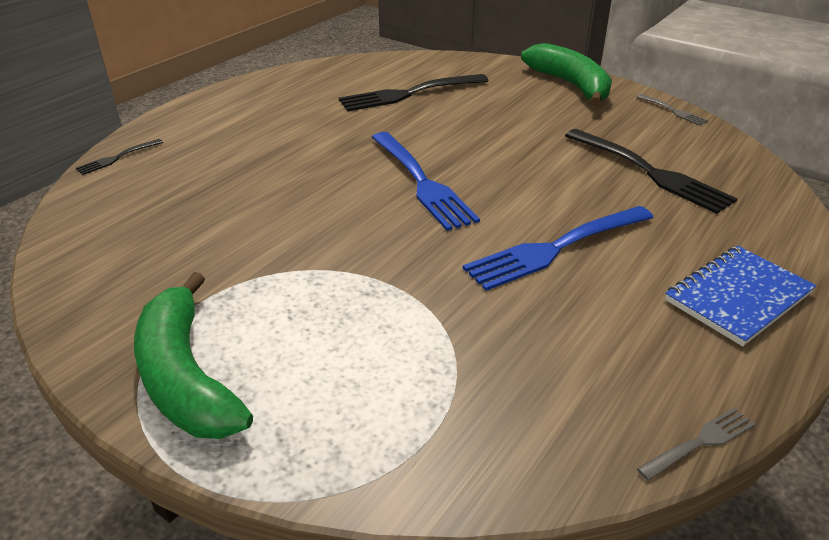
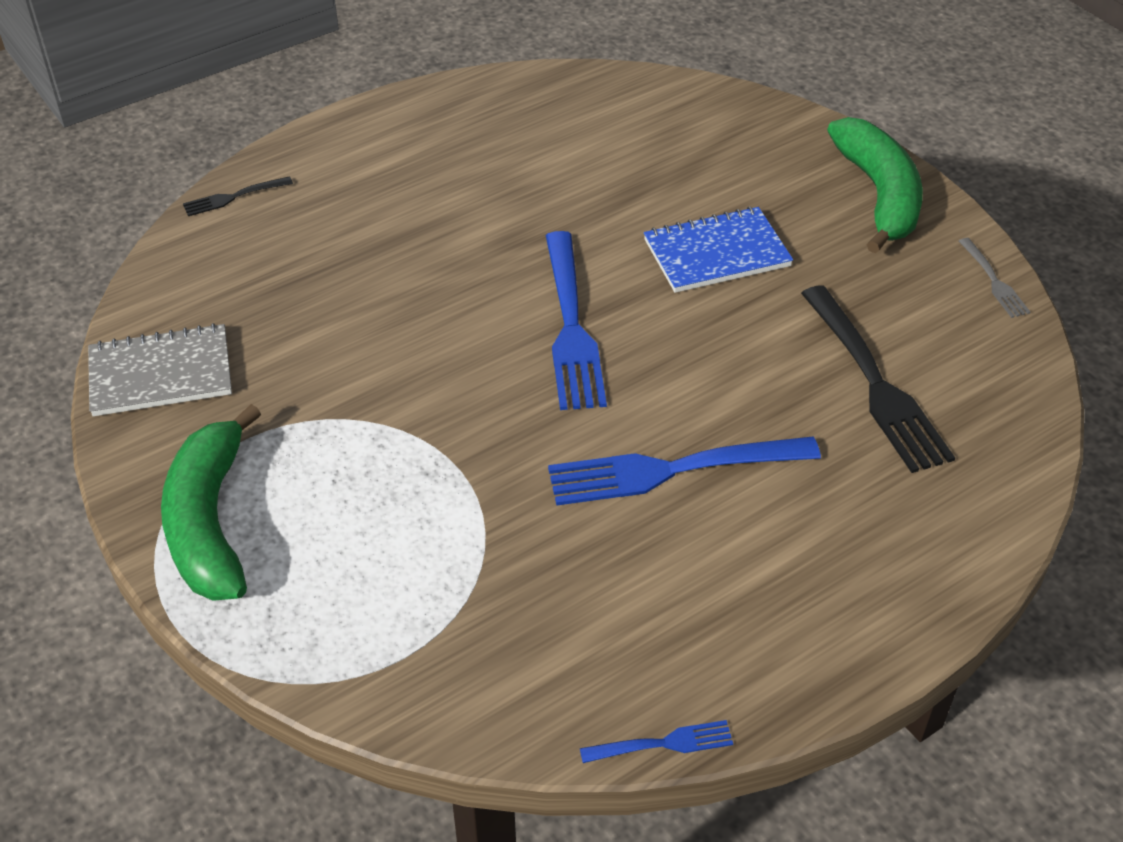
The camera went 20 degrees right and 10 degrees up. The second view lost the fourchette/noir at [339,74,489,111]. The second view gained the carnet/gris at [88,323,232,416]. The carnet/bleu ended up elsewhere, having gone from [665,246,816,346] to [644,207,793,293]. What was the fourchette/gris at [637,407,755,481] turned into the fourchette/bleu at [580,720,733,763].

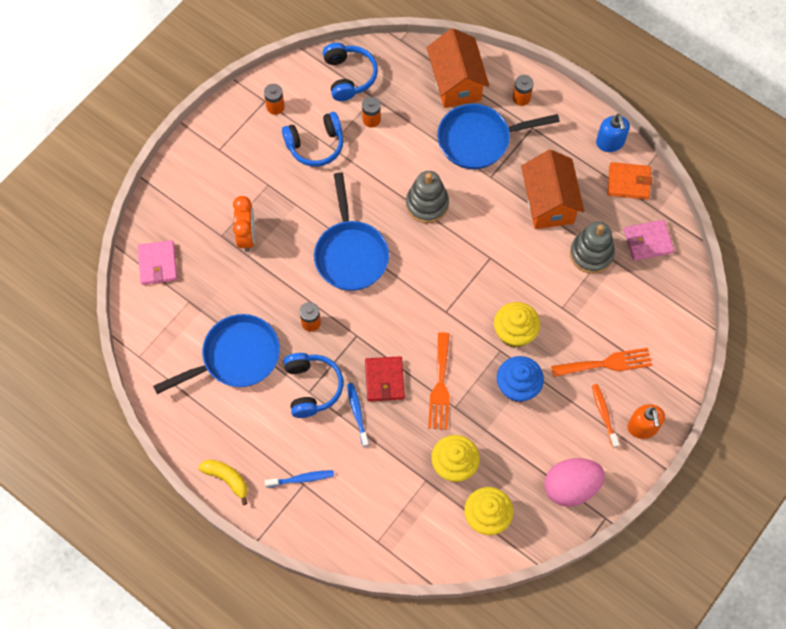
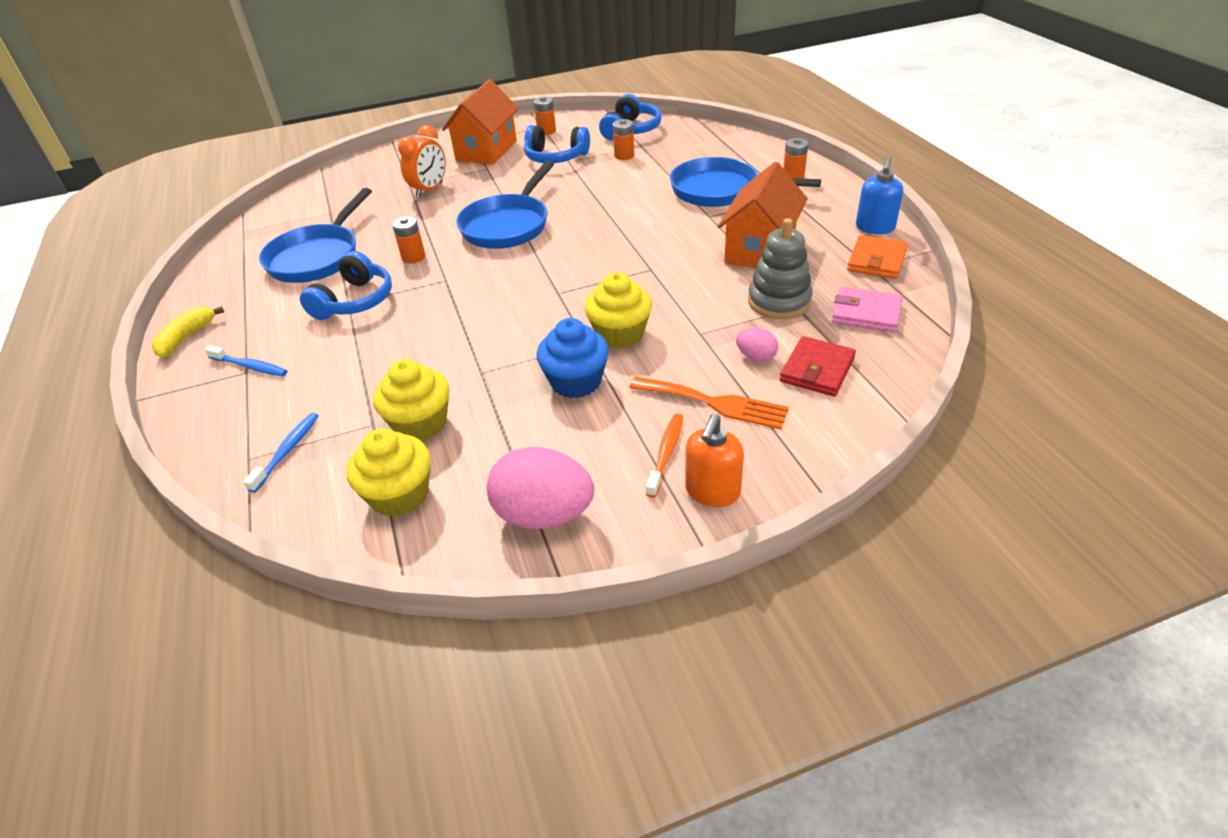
The camera went 35 degrees right and 25 degrees down. The second view lost the portefeuille/rose at [137,240,177,285]. The second view lost the jouet à empiler/gris at [406,171,449,223]. The second view lost the fourchette/orange at [428,332,450,430]. The second view gained the œuf/rose at [736,328,778,362]. The brosse à dents/bleu ended up elsewhere, having gone from [347,383,369,447] to [243,413,319,493]. The portefeuille/rouge ended up elsewhere, having gone from [365,356,405,401] to [780,336,856,397]. The maison/orange ended up elsewhere, having gone from [427,28,489,108] to [442,79,519,165]. The poêle/bleu at [153,314,280,394] ended up facing another way, 105 degrees clockwise from before. The banane/jaune at [198,460,248,505] ended up facing another way, 135 degrees counterclockwise from before. The portefeuille/orange at [608,162,652,200] ended up facing another way, 75 degrees clockwise from before.

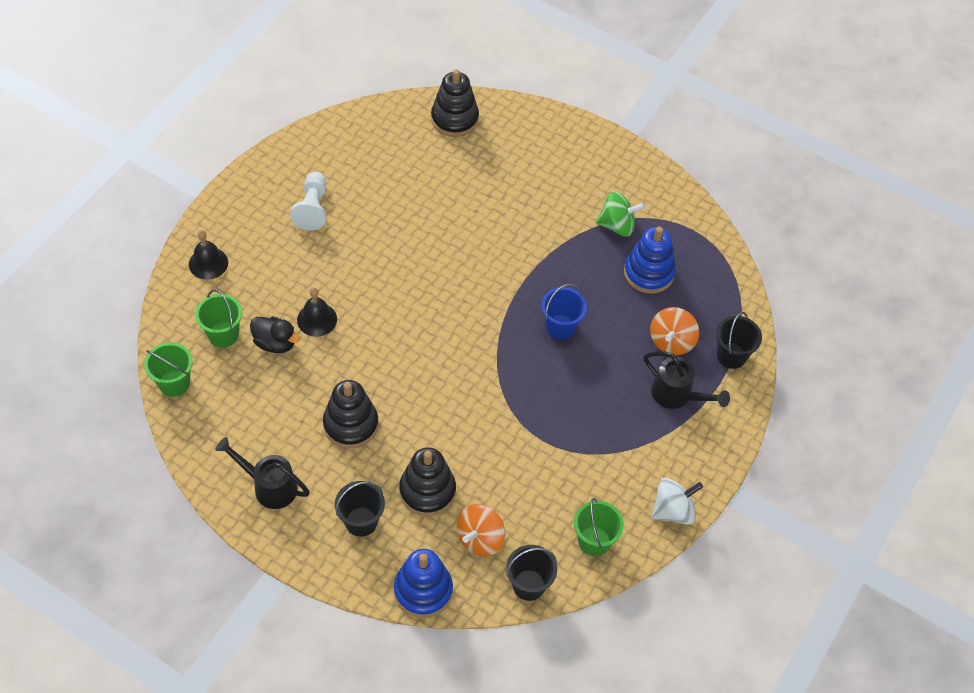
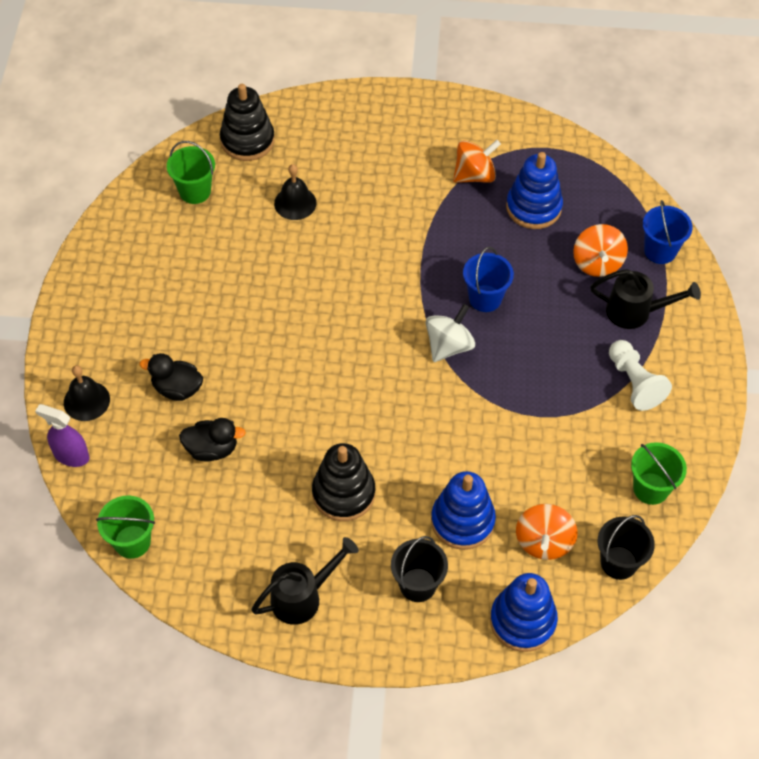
The camera went 25 degrees left and 0 degrees up. The second view gained the vaporisateur/violet at [35,404,89,467]. The second view gained the canard/noir at [140,353,203,401]. The seau/vert ended up elsewhere, having gone from [195,290,242,347] to [167,141,215,204]. The pion/blanc ended up elsewhere, having gone from [290,172,327,231] to [609,340,672,411]. The cloche/noir ended up elsewhere, having gone from [297,288,337,337] to [274,164,317,220]. The toupie/blanc ended up elsewhere, having gone from [651,478,703,525] to [426,304,475,362]. What was the jouet à empiler/noir at [399,447,456,516] turned into the jouet à empiler/bleu at [431,471,496,550]. What was the toupie/vert at [596,192,645,237] turned into the toupie/orange at [453,140,501,183]. What was the seau/noir at [716,312,762,369] turned into the seau/bleu at [643,200,693,264]. The arrosoir/noir at [215,437,310,509] ended up facing another way, 150 degrees clockwise from before.

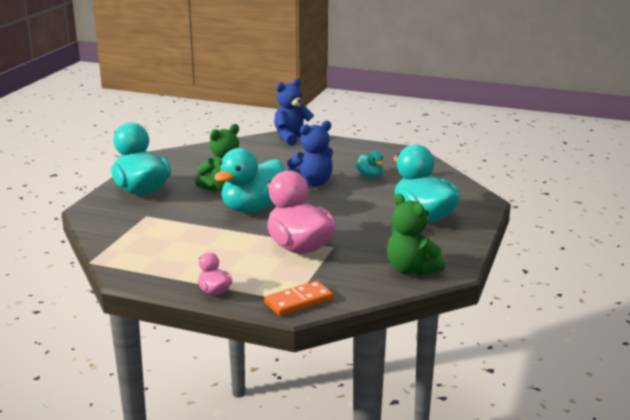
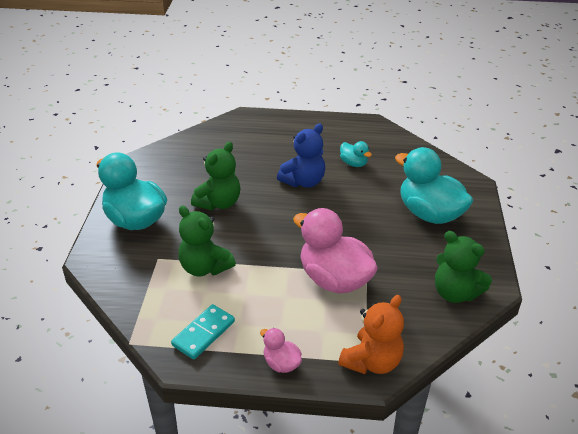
The camera went 15 degrees left and 15 degrees up. The second view lost the canard/turquoise at [214,148,285,213]. The second view lost the ours en peluche/bleu at [274,78,314,146]. The second view gained the domino/turquoise at [171,304,235,359]. The second view gained the ours en peluche/vert at [178,206,236,276]. Where the domino/orange stood at [264,281,333,316], the ours en peluche/orange came to stand at [338,295,404,374].

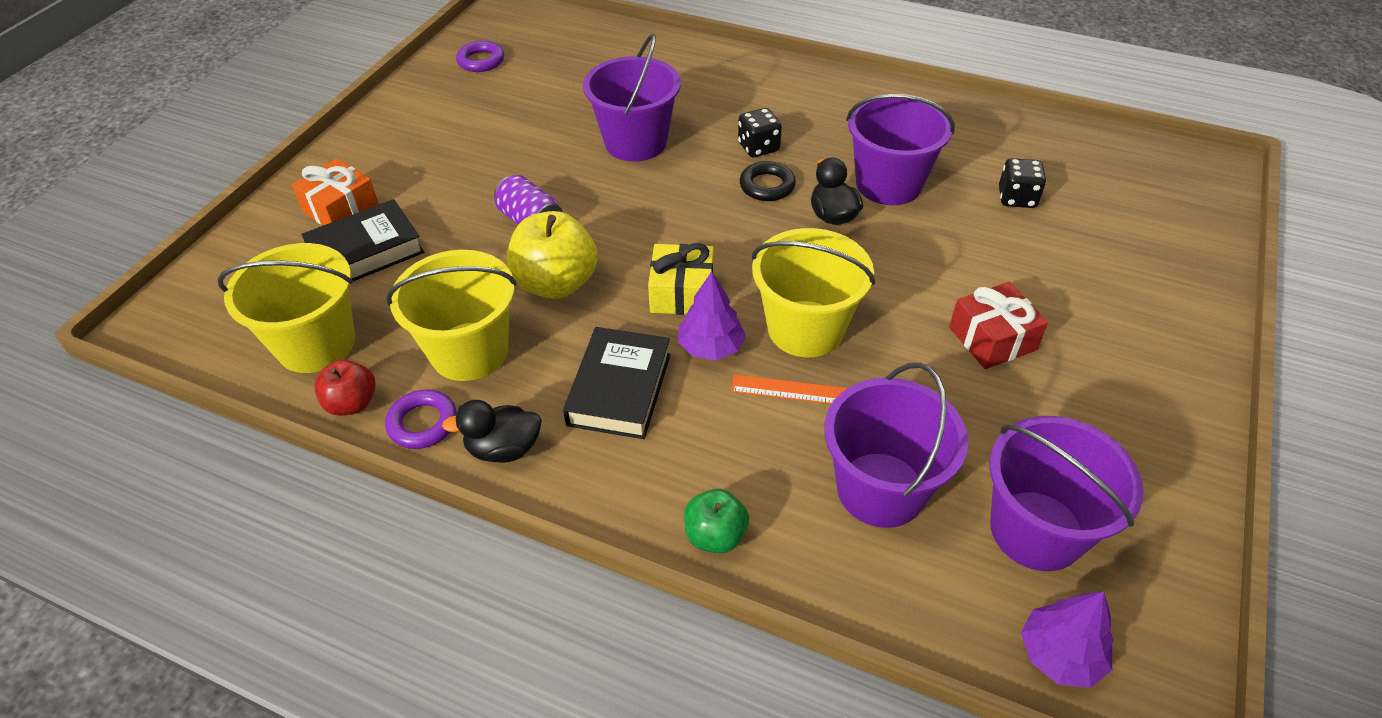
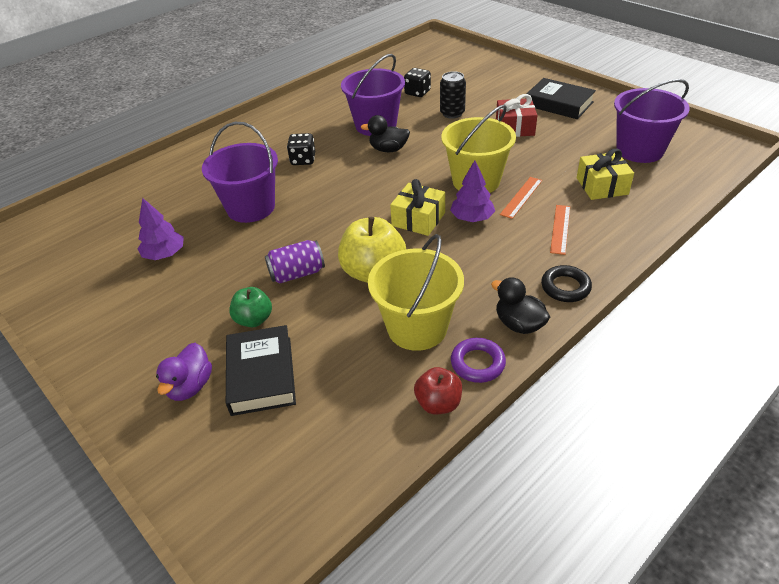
The camera went 65 degrees left and 5 degrees down. The second view lost the seau/jaune at [218,243,355,373]. The second view lost the anneau/violet at [456,41,504,72]. The second view gained the canette/noir at [440,71,466,119]. The second view gained the règle/orange at [550,205,570,255]. The livre/noir ended up elsewhere, having gone from [563,327,671,439] to [526,78,596,119]. The pomme/vert ended up elsewhere, having gone from [684,489,749,553] to [229,287,272,327]. The anneau/noir ended up elsewhere, having gone from [740,161,796,201] to [541,265,592,302]. The arbre/violet ended up elsewhere, having gone from [1021,591,1114,688] to [138,198,184,260]. Where the cadeau/orange stood at [292,158,379,225], the canard/violet came to stand at [156,343,212,401]. Where the seau/violet stood at [824,362,968,528], the cadeau/jaune came to stand at [577,149,634,200]. The canard/noir at [442,400,542,463] ended up facing another way, 120 degrees clockwise from before.

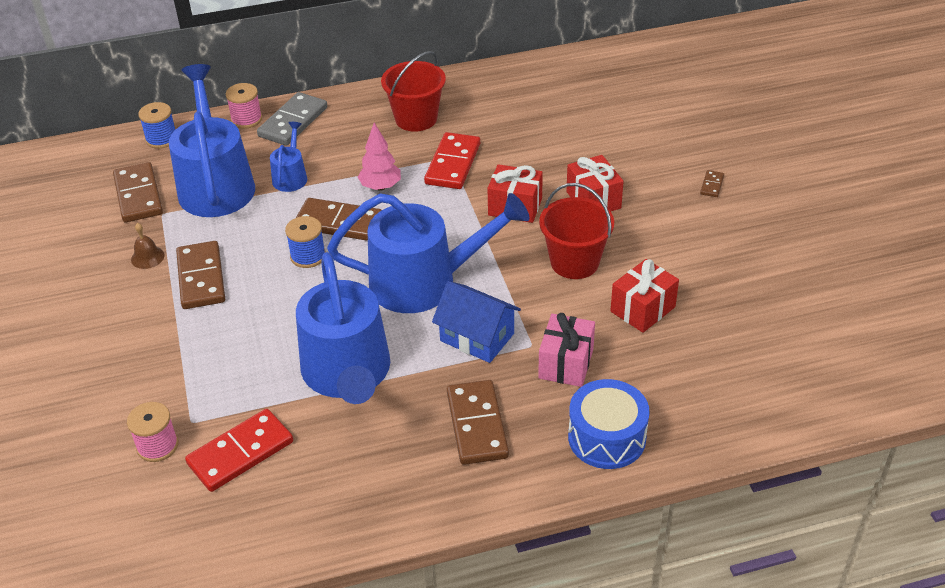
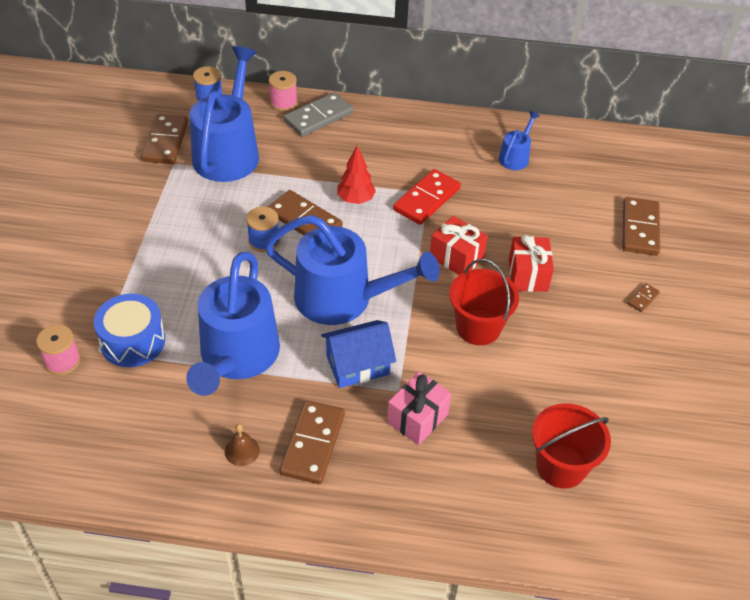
The camera went 20 degrees right and 5 degrees up. The second view lost the domino/rouge at [185,409,293,492]. The second view lost the cadeau/rouge at [610,259,679,333]. The cloche/marron ended up elsewhere, having gone from [131,223,165,269] to [225,424,260,466]. The domino/marron ended up elsewhere, having gone from [176,241,225,309] to [622,197,660,256]. The arrosoir/bleu ended up elsewhere, having gone from [270,122,307,192] to [499,111,540,170]. The seau/rouge ended up elsewhere, having gone from [381,51,446,132] to [532,403,611,489]. The tambour/bleu ended up elsewhere, having gone from [568,379,650,469] to [94,294,165,367]. What was the arbre/rose at [358,123,401,191] turned into the arbre/rouge at [337,146,376,204]. The maison/bleu at [432,281,521,363] ended up facing another way, 75 degrees counterclockwise from before.

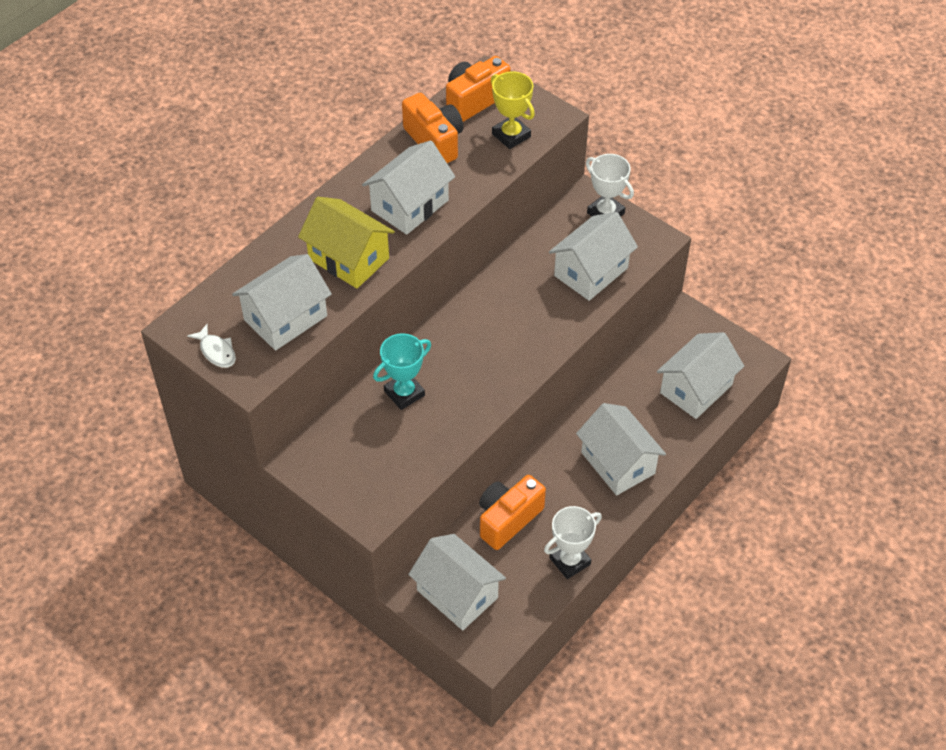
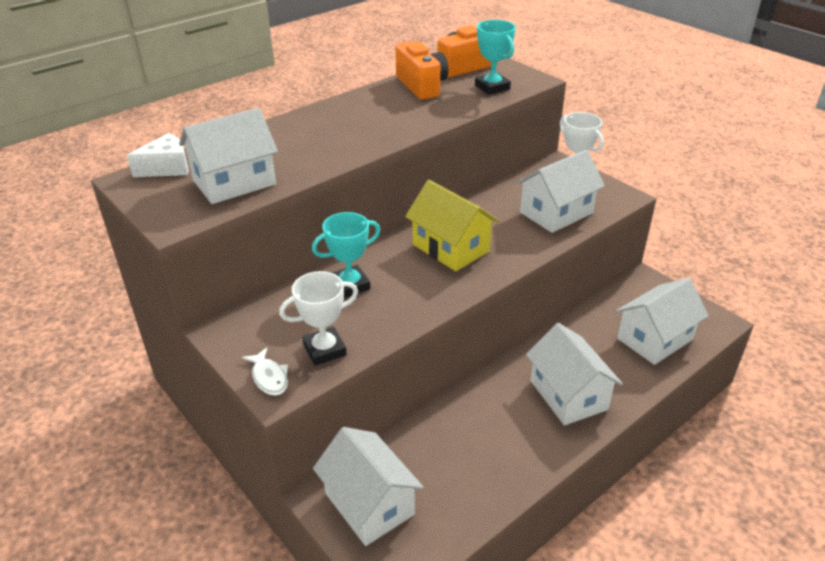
The camera went 10 degrees right and 15 degrees down. The second view lost the maison/blanc at [362,140,455,235]. The second view lost the appareil photo/orange at [479,475,546,550]. The second view gained the fromage/blanc at [127,133,189,177]. The poisson/blanc ended up elsewhere, having gone from [187,324,236,368] to [242,347,288,396]. The maison/jaune ended up elsewhere, having gone from [298,197,395,288] to [405,180,499,271]. The trophée/blanc ended up elsewhere, having gone from [544,506,602,579] to [279,271,358,366]. What was the trophée/jaune at [491,71,535,149] turned into the trophée/turquoise at [475,20,516,95].

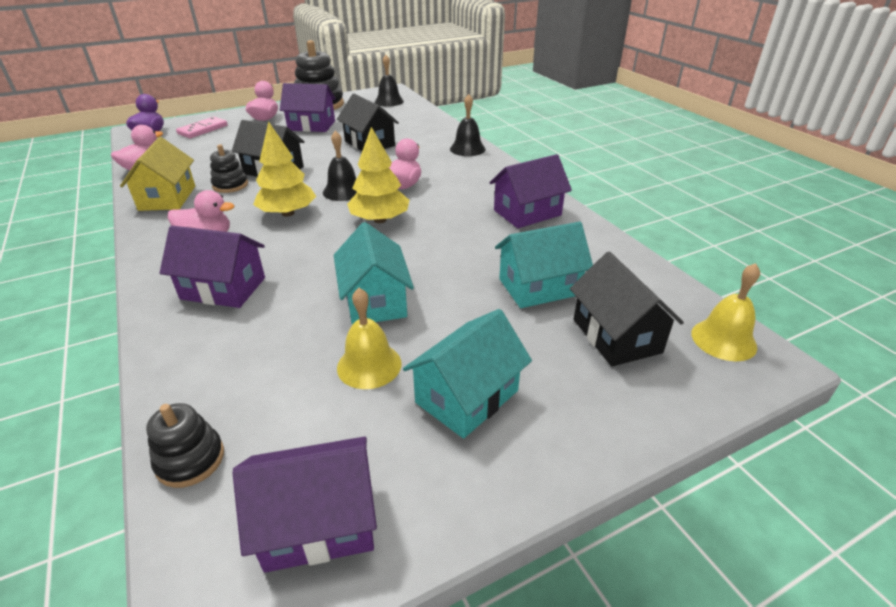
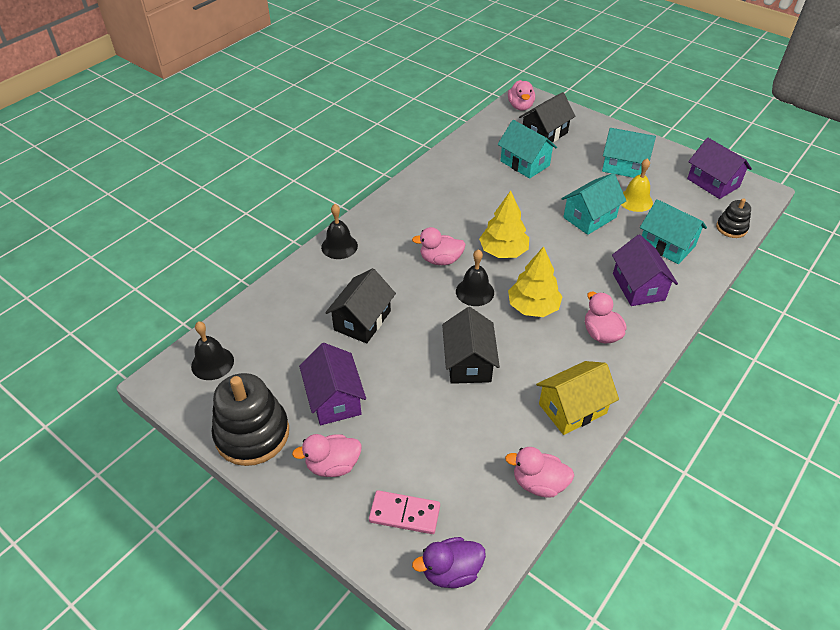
The camera went 115 degrees left and 10 degrees up. The second view lost the jouet à empiler/noir at [210,144,248,193]. The second view lost the maison/violet at [489,154,572,228]. The second view gained the maison/turquoise at [640,199,707,264]. Where the cloche/jaune stood at [691,263,760,361], the canard/rose came to stand at [508,80,535,111].

